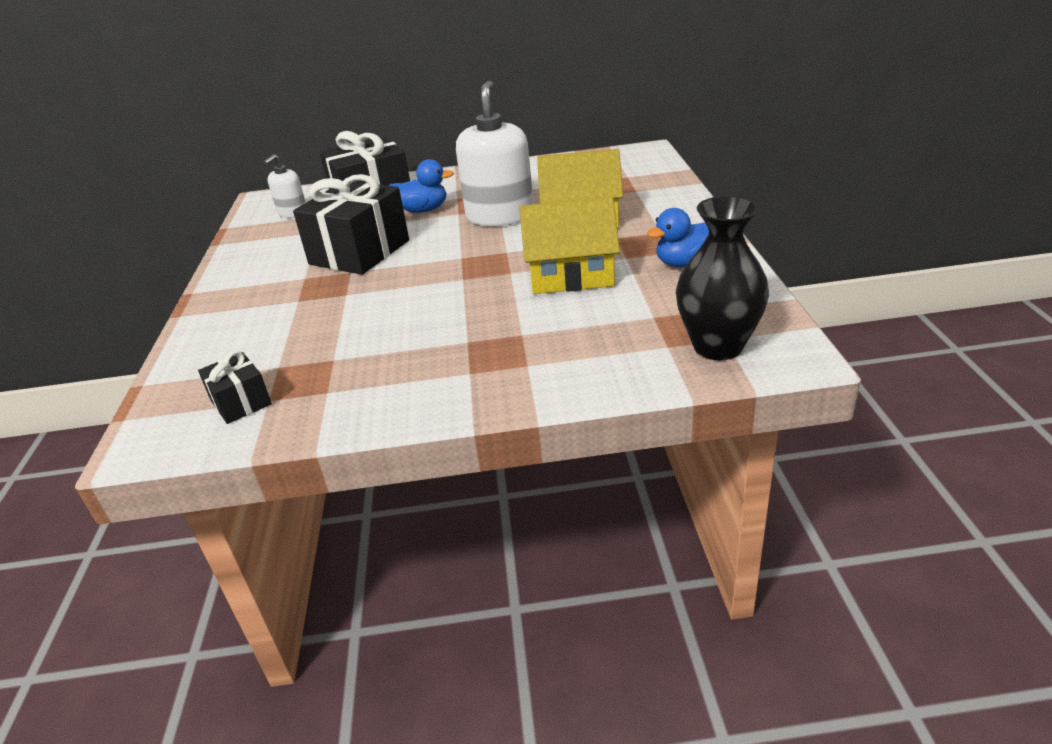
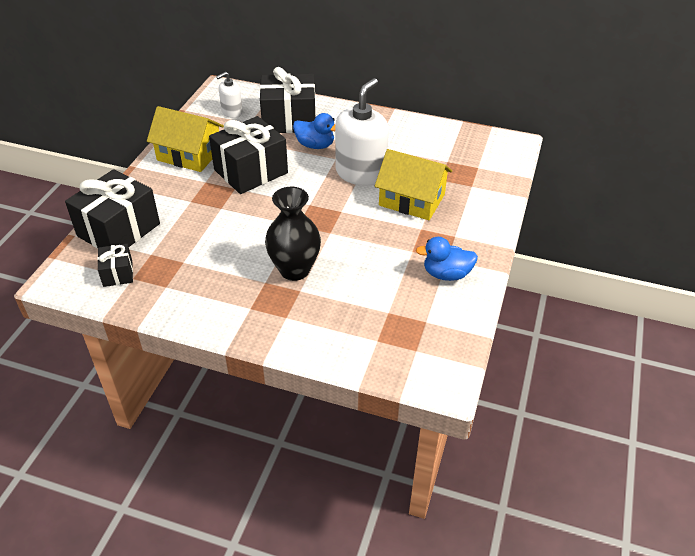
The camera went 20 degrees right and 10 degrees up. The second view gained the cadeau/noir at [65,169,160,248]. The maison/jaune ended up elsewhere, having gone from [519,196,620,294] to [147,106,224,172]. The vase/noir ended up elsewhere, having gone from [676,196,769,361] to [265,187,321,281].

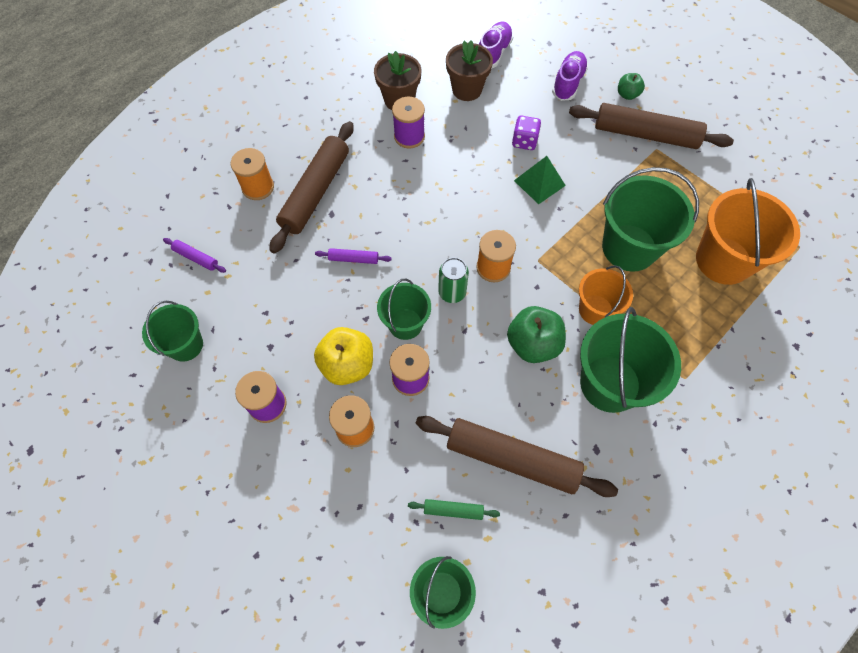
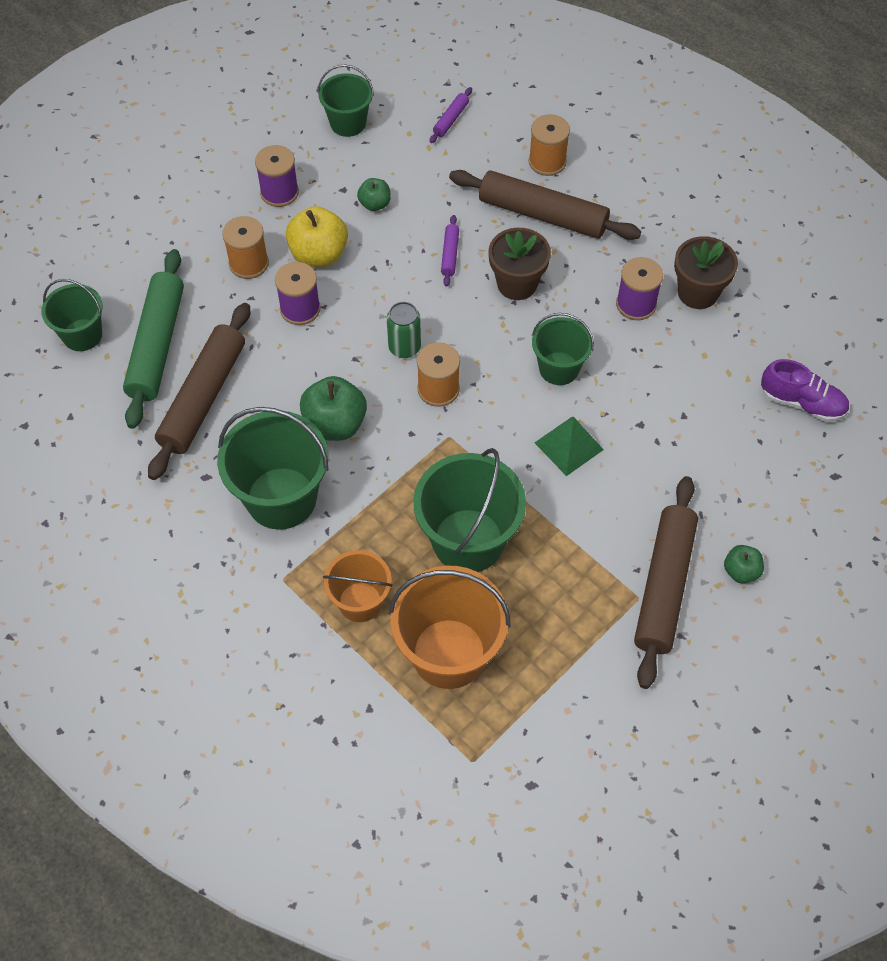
The camera went 90 degrees right and 5 degrees down. The second view lost the dé/violet at [512,116,541,150]. The second view lost the chaussure/violet at [552,51,588,101]. The second view gained the pomme/vert at [357,178,391,211]. The seau/vert ended up elsewhere, having gone from [377,279,431,340] to [532,313,594,385]. The pot de fleurs/marron ended up elsewhere, having gone from [446,41,493,101] to [489,228,551,300]. The seau/orange ended up elsewhere, having gone from [579,265,633,325] to [323,550,392,622]. The size of the rouleau à pâtisserie/vert at [408,499,500,520] changed by a factor of 2.31.

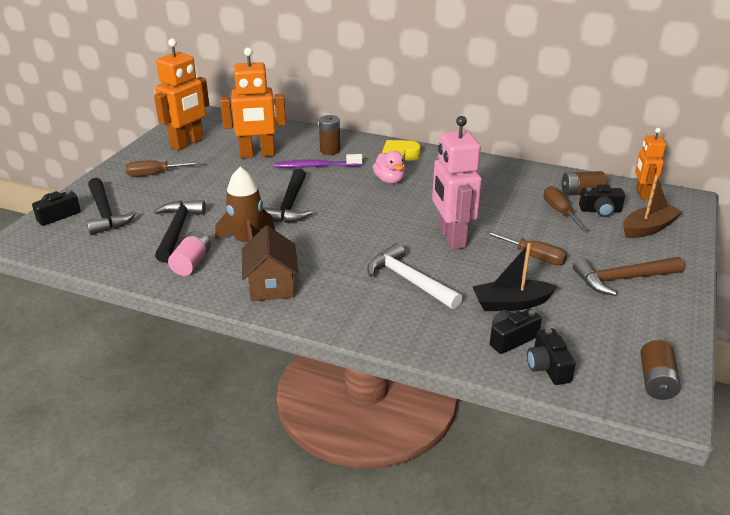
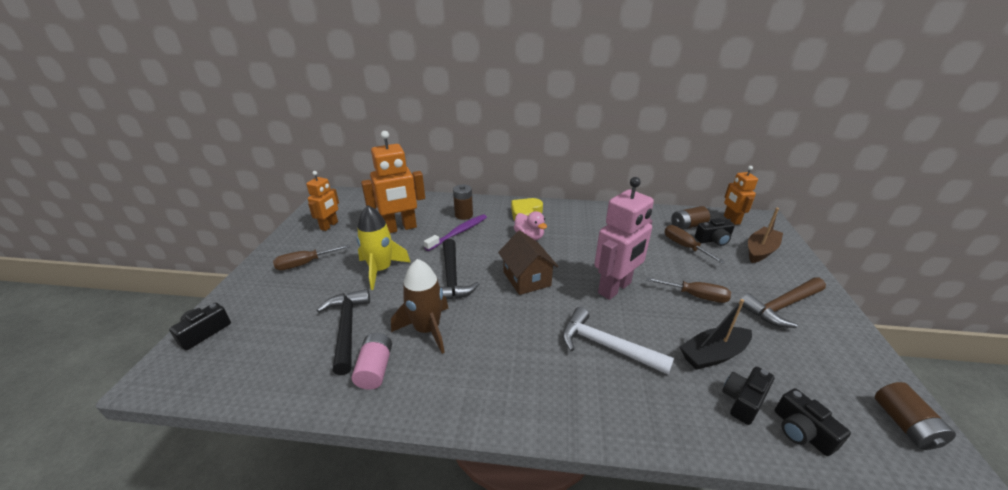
The camera went 15 degrees left and 0 degrees up. The second view lost the marteau/noir at [86,178,137,235]. The second view gained the fusée/jaune at [357,205,411,290]. The maison/marron ended up elsewhere, having gone from [242,225,299,301] to [498,230,559,295]. The brosse à dents/violet at [275,154,363,168] ended up facing another way, 150 degrees clockwise from before. The robot/rose at [432,116,482,249] ended up facing another way, 105 degrees counterclockwise from before. The size of the robot/orange at [154,38,209,151] changed by a factor of 0.60.

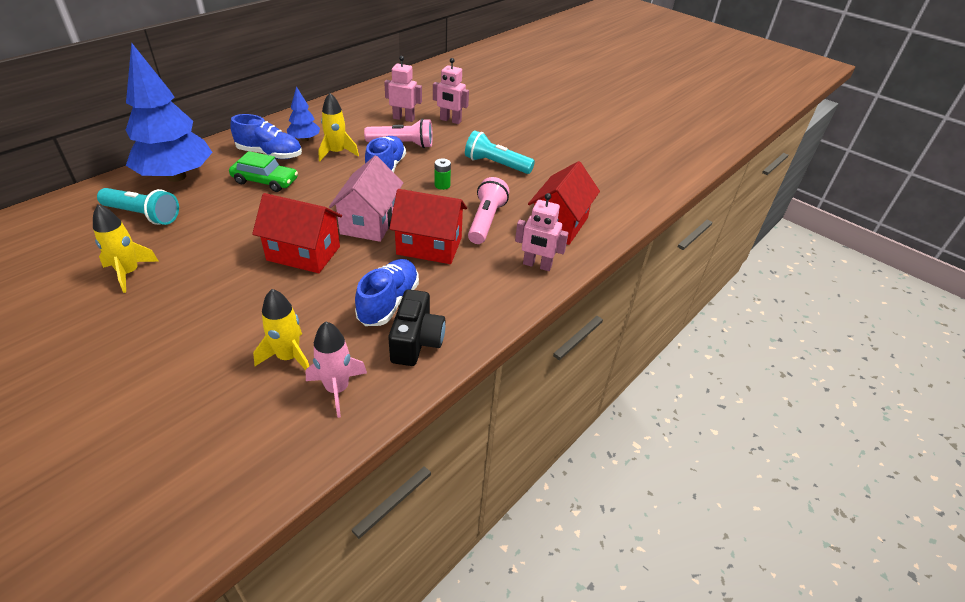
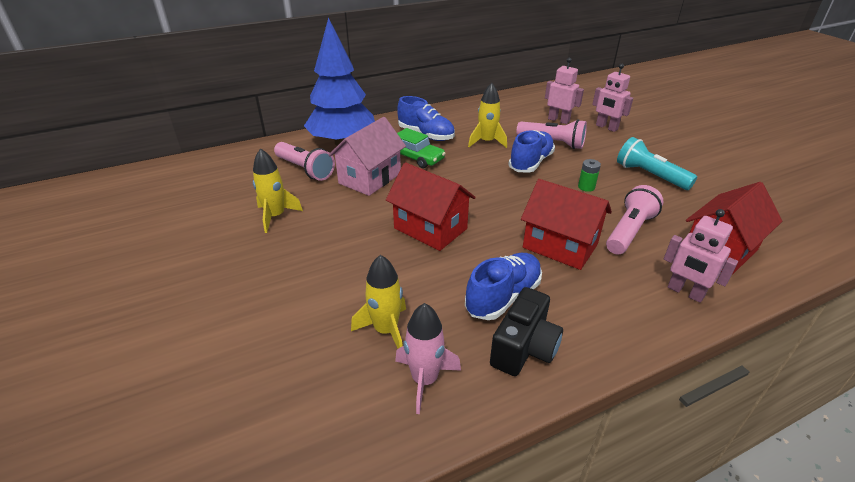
The camera went 25 degrees right and 5 degrees down. The second view lost the arbre/bleu at [287,86,320,142]. The maison/rose ended up elsewhere, having gone from [329,156,403,242] to [329,117,406,196]. What was the lampe de poche/turquoise at [97,188,179,225] turned into the lampe de poche/rose at [274,142,335,181].

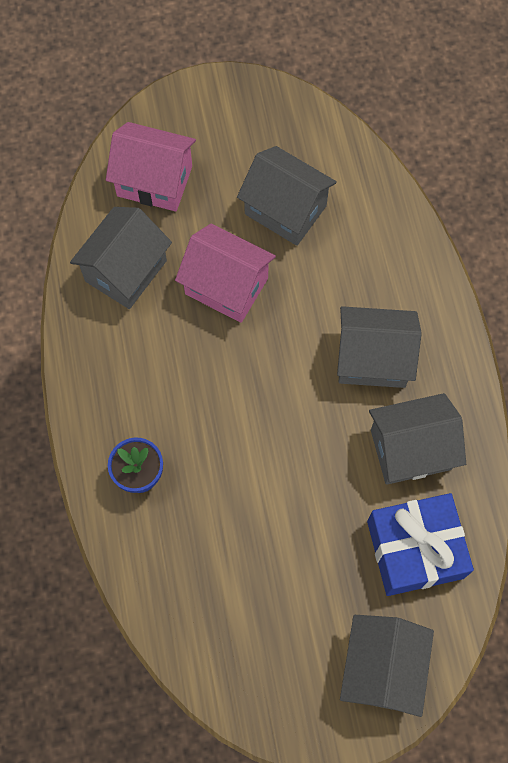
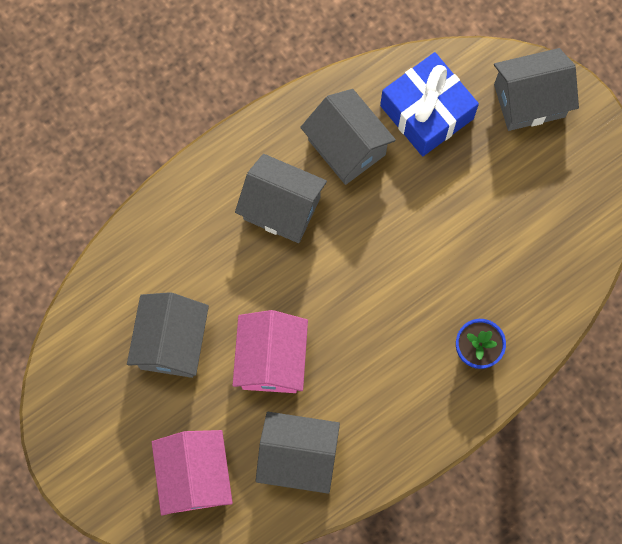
The camera went 115 degrees left and 5 degrees up. The maison/gris at [337,306,422,388] ended up facing another way, 45 degrees counterclockwise from before.

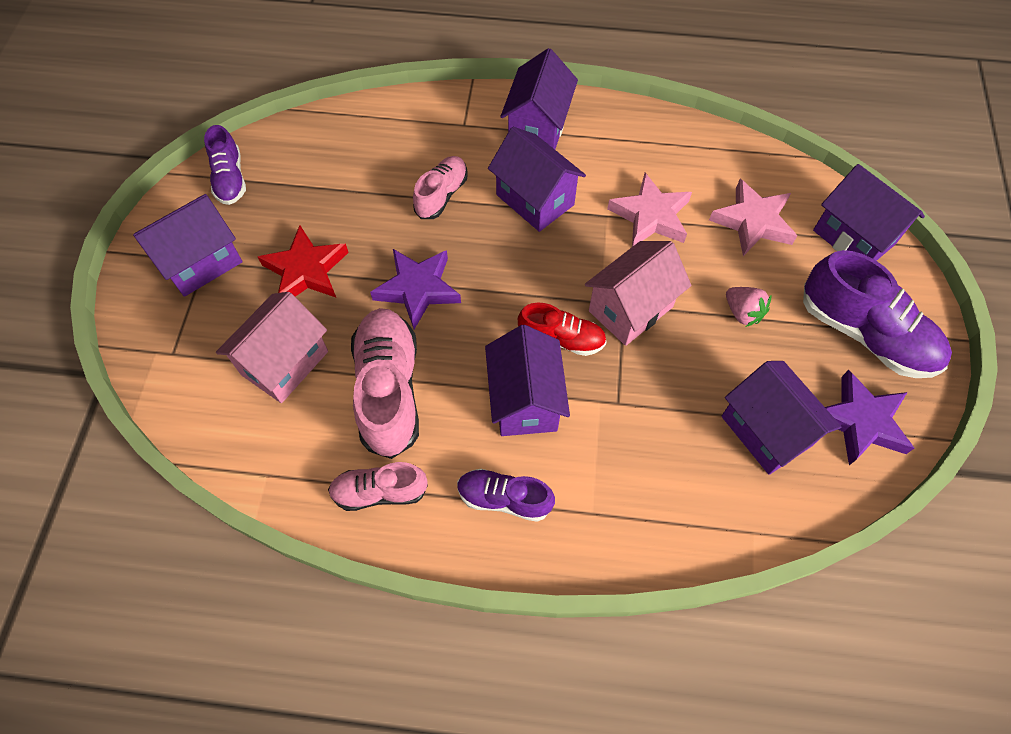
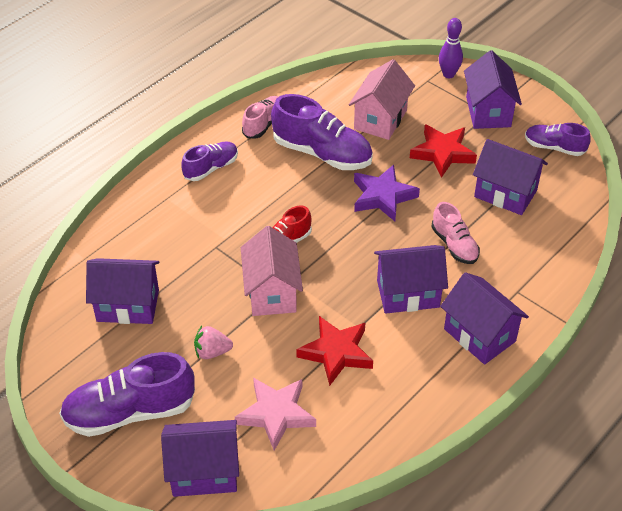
The camera went 125 degrees right and 15 degrees down. The second view lost the étoile/violet at [825,370,915,465]. The second view gained the quille/violet at [439,18,463,78]. The maison/violet ended up elsewhere, having gone from [485,325,570,436] to [473,139,548,215]. What was the chaussure/rose at [351,308,419,459] turned into the chaussure/violet at [271,94,373,170]. What was the étoile/rose at [607,173,692,247] turned into the étoile/rouge at [296,316,373,386]. The maison/rose at [216,292,328,403] ended up facing another way, 45 degrees clockwise from before.

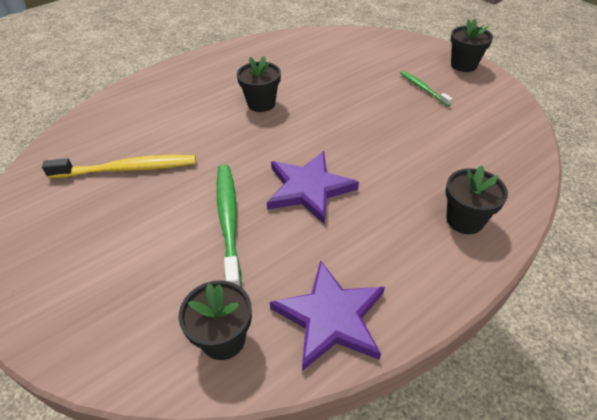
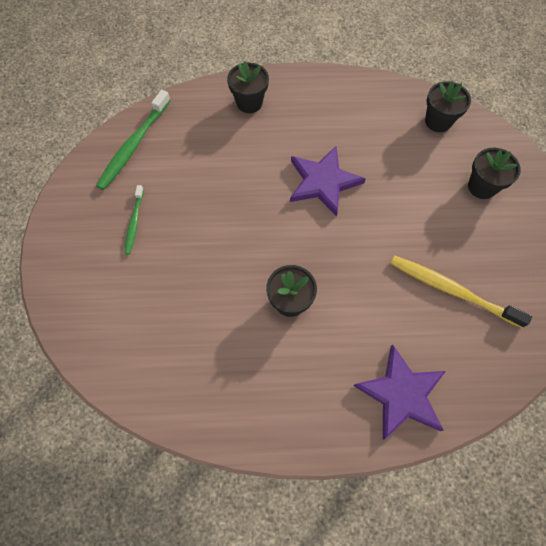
The camera went 145 degrees left and 20 degrees up. The brosse à dents/vert ended up elsewhere, having gone from [217,164,242,287] to [96,90,171,190]. The étoile/violet ended up elsewhere, having gone from [270,260,385,371] to [353,345,446,440]. The pot de fleurs/noir ended up elsewhere, having gone from [451,19,493,72] to [468,148,521,199].

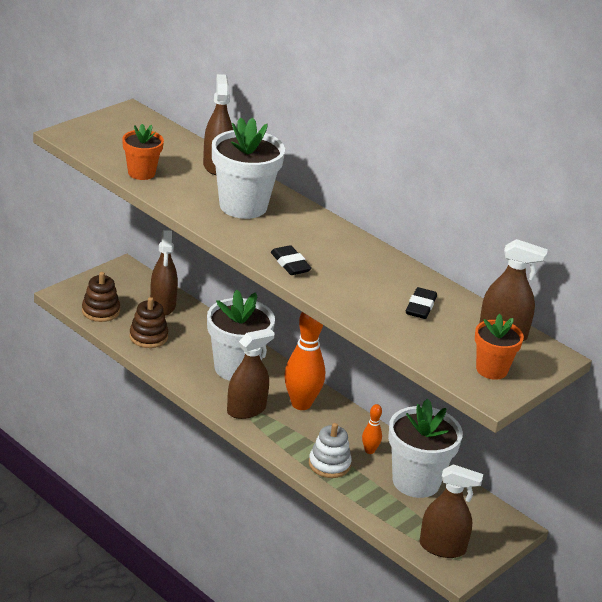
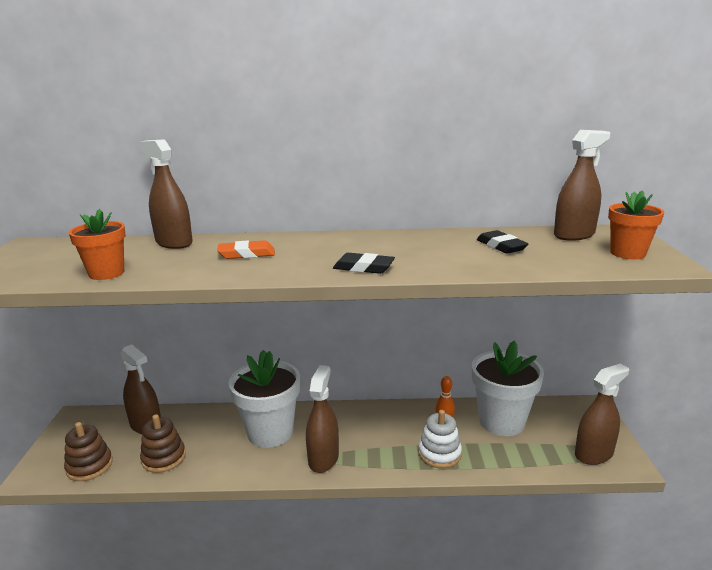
The camera went 40 degrees left and 10 degrees down. The second view lost the quille/orange at [284,312,325,410]. Where the pot de fleurs/blanc stood at [212,117,285,219], the gomme/orange came to stand at [217,240,275,259].

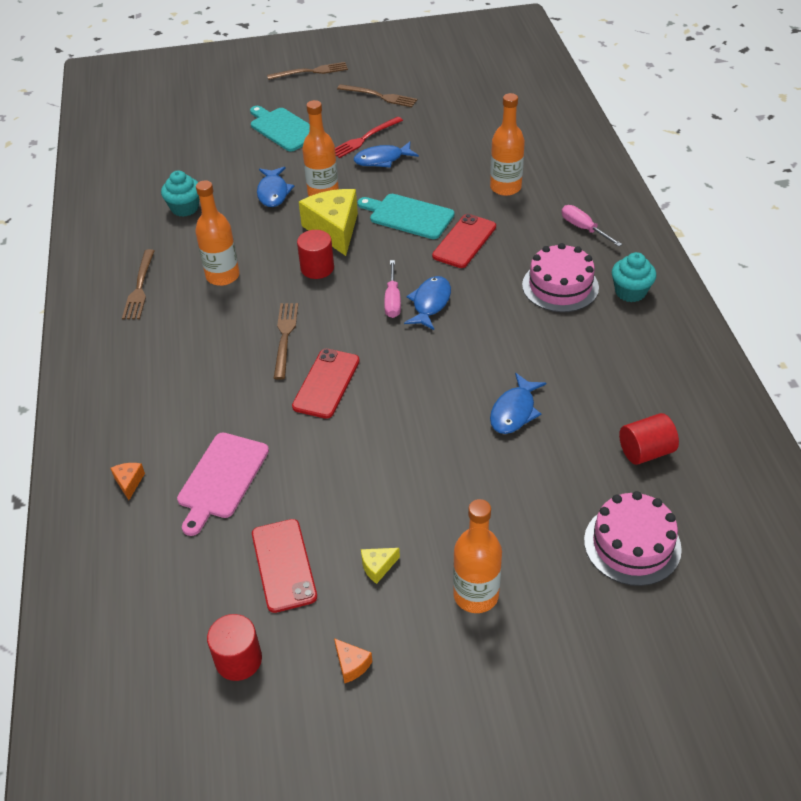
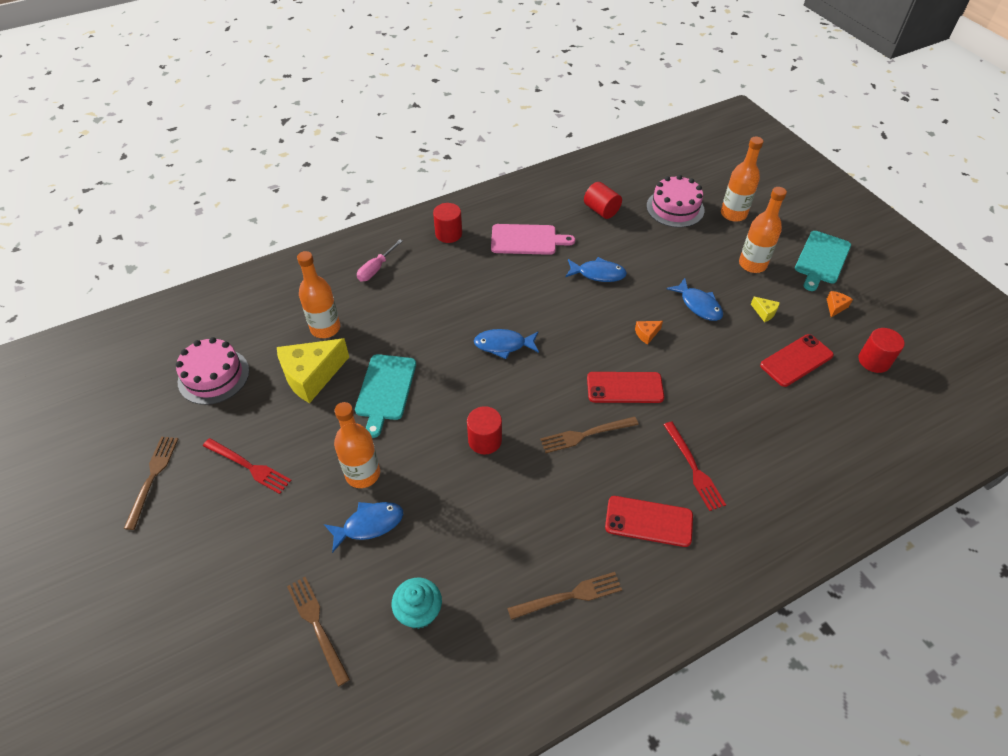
The camera went 110 degrees left and 5 degrees up. The second view lost the tournevis/rose at [384,260,401,318]. The second view gained the fourchette/rouge at [664,422,726,511]. The fromage/orange ended up elsewhere, having gone from [111,463,145,500] to [635,321,663,345]. The planche à découper/rose ended up elsewhere, having gone from [177,432,269,536] to [491,224,575,255]. The bouteille/orange ended up elsewhere, having gone from [195,180,240,286] to [721,137,764,222]. The planche à découper/turquoise ended up elsewhere, having gone from [250,106,310,152] to [795,231,851,291]. The fourchette/marron ended up elsewhere, having gone from [267,62,348,80] to [287,577,350,687]. The fromage/jaune ended up elsewhere, having gone from [299,189,358,256] to [277,338,349,403]. The poisson/bleu ended up elsewhere, having gone from [354,142,419,168] to [667,278,723,321]. The téléphone/rouge ended up elsewhere, having gone from [432,214,496,268] to [605,496,693,547]. The gâteau/rose ended up elsewhere, having gone from [522,243,599,312] to [176,337,249,405]. Where the muffin/turquoise stood at [612,252,656,302], the cylindre/rouge came to stand at [433,203,462,243].

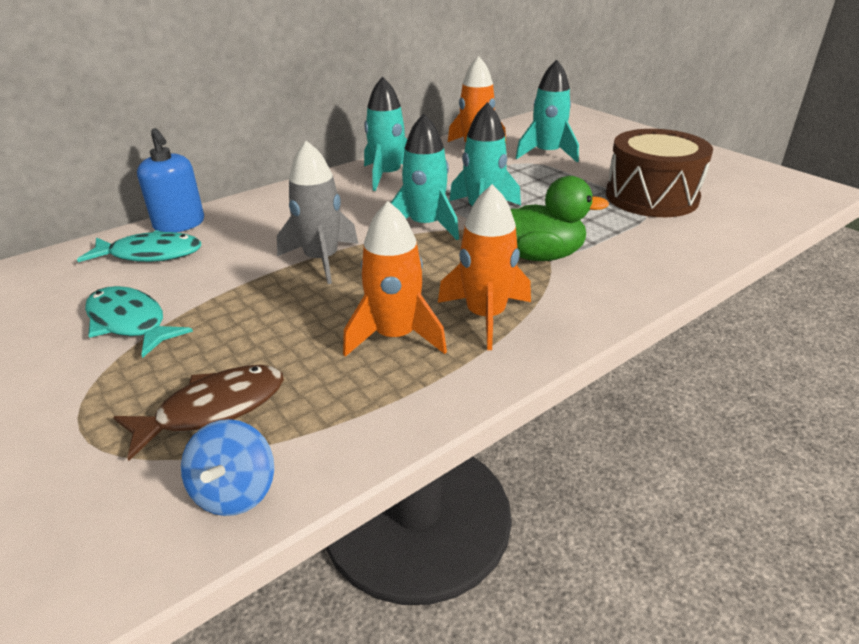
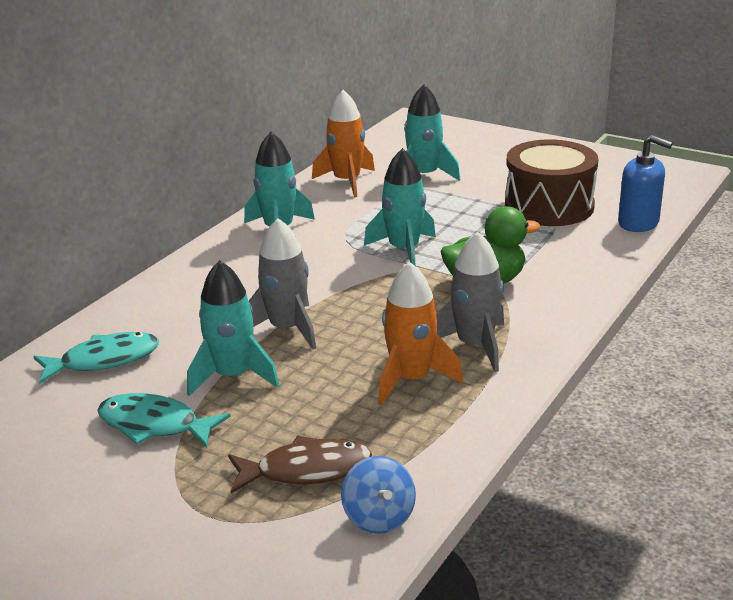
The camera went 20 degrees left and 5 degrees down. The distributeur de savon/bleu ended up elsewhere, having gone from [137,128,204,233] to [618,135,673,232]. The fusée/turquoise ended up elsewhere, having gone from [391,113,459,240] to [187,260,279,396]. What was the fusée/orange at [438,184,531,350] turned into the fusée/gris at [436,232,504,372]. The poisson/marron at [113,365,284,461] ended up facing another way, 45 degrees clockwise from before.

